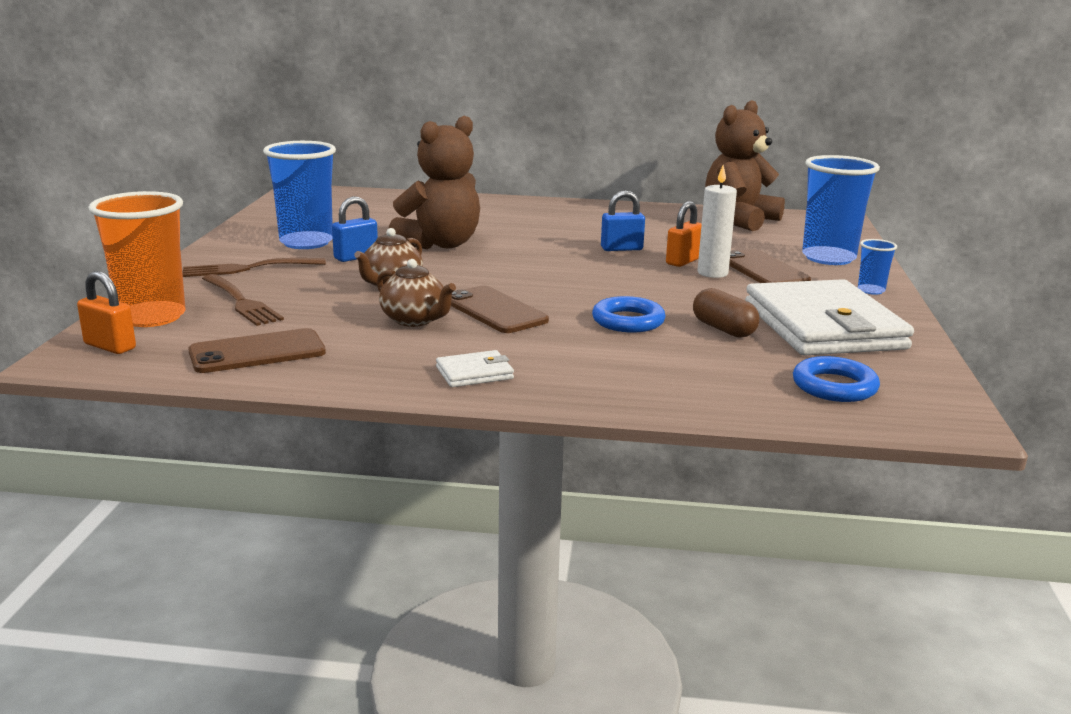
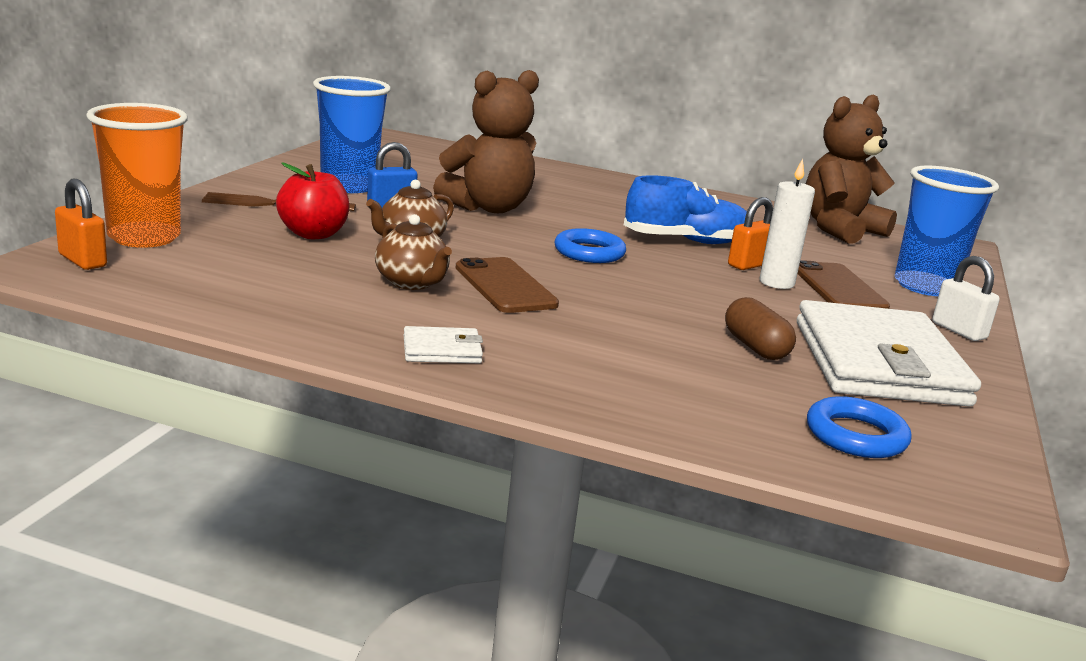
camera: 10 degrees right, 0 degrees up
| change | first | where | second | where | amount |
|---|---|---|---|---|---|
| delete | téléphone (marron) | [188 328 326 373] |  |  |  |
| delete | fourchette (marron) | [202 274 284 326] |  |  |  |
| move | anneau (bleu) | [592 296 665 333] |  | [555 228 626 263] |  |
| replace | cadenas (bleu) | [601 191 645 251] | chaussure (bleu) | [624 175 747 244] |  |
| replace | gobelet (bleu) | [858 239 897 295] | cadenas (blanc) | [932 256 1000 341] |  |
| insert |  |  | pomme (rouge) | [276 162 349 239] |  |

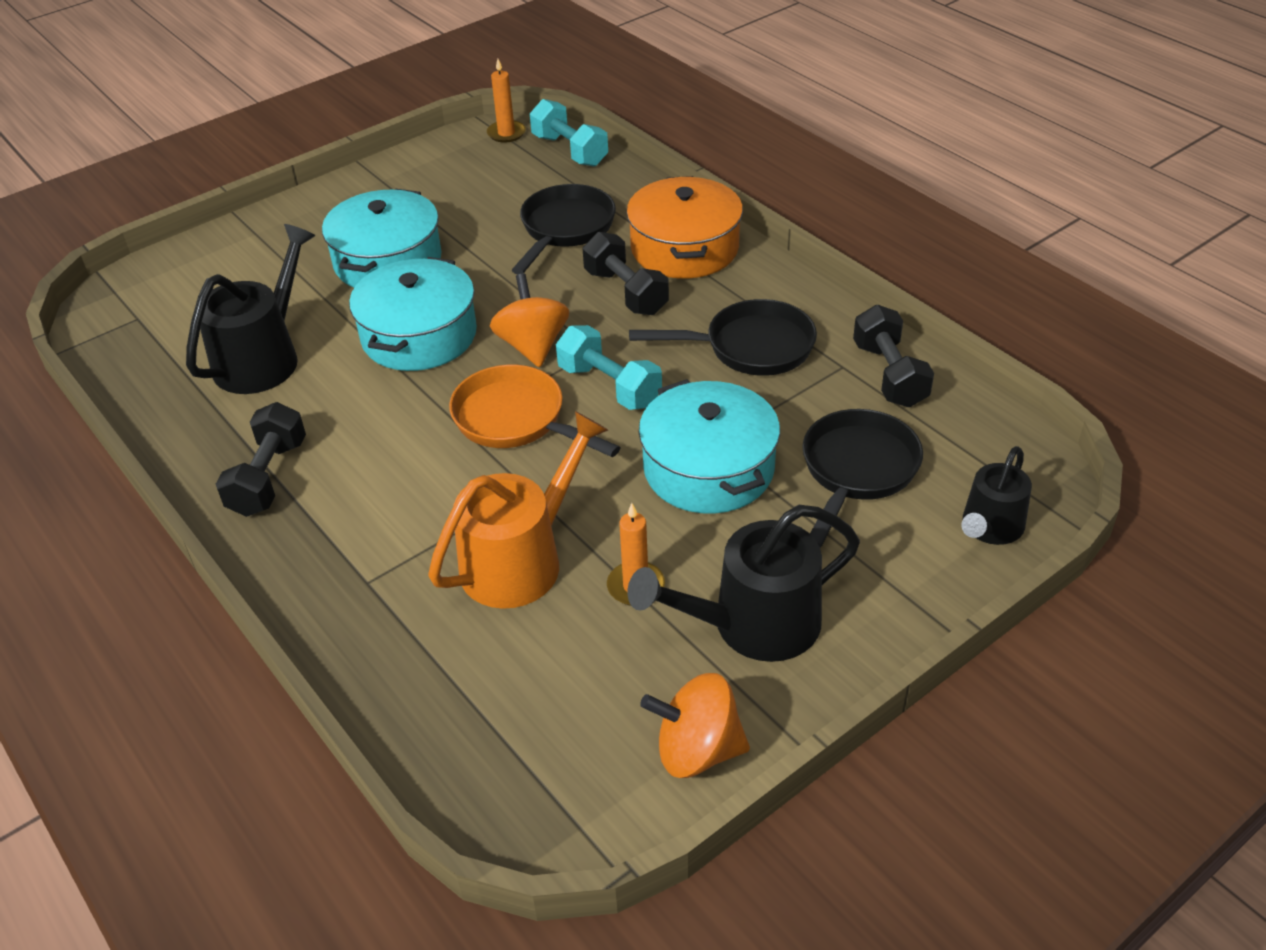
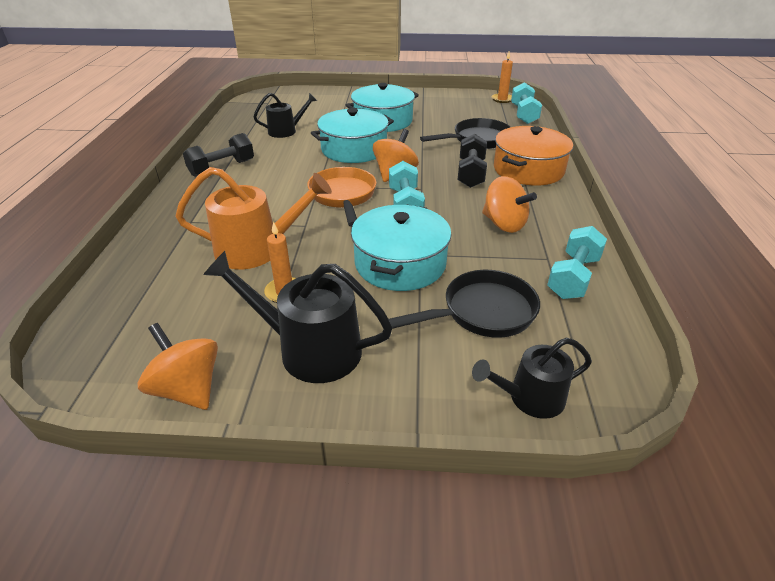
camera: 40 degrees right, 5 degrees down
| change | first | where | second | where | amount |
|---|---|---|---|---|---|
| resize | arrosoir (noir) | [186 224 315 394] |  | [253 93 317 138] | x0.62 |
| replace | poêle (noir) | [629 299 817 376] | toupie (orange) | [482 176 537 233] |  |
| recolor | haltère (noir) | [853 305 934 407] | haltère (turquoise) | [547 226 607 299] |  |

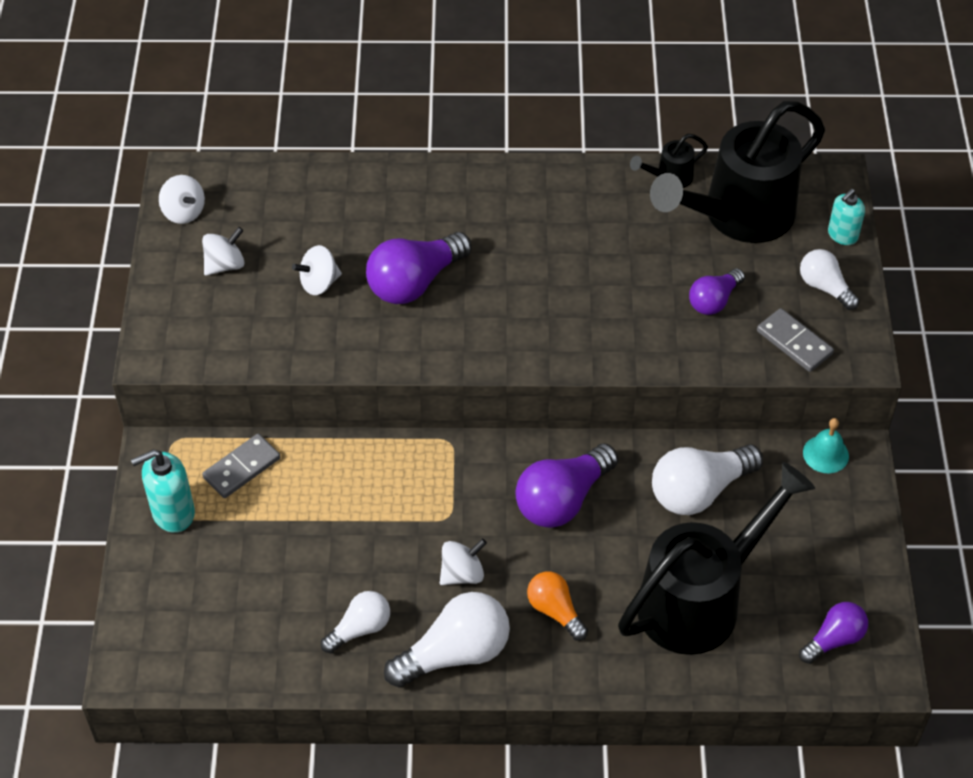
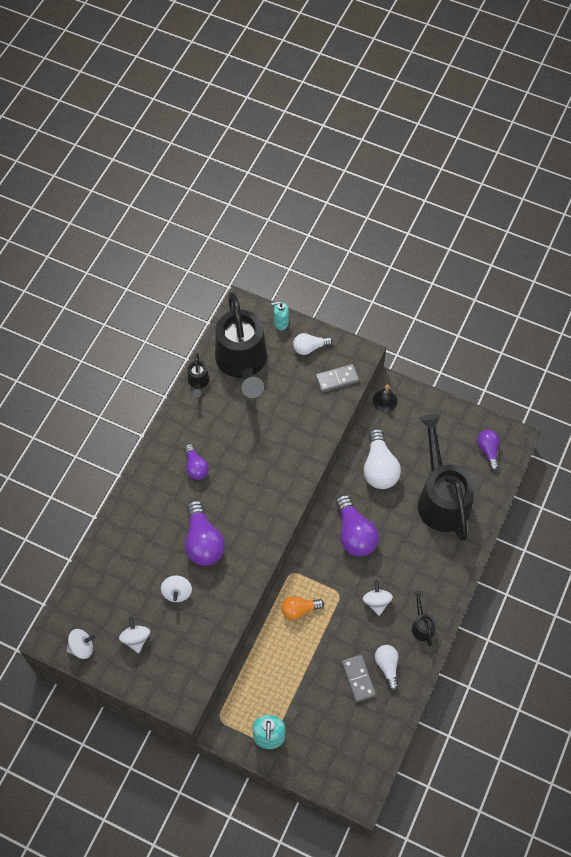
camera: 65 degrees left, 10 degrees up
| change | first | where | second | where | amount |
|---|---|---|---|---|---|
| move | domino (gris) | [202 434 280 498] |  | [342 655 376 702] |  |
| replace | ampoule (blanc) | [384 592 510 688] | arrosoir (noir) | [412 591 436 646] |  |
| move | ampoule (orange) | [527 571 588 641] |  | [281 596 324 620] |  |
| move | ampoule (violet) | [689 268 745 315] |  | [184 444 209 480] |  |
| recolor | cloche (turquoise) | [803 418 849 473] | cloche (noir) | [373 385 397 412] |  |
| rotate | distributeur de savon (turquoise) | [828 189 865 245] |  | [272 301 289 330] | 105 degrees clockwise |

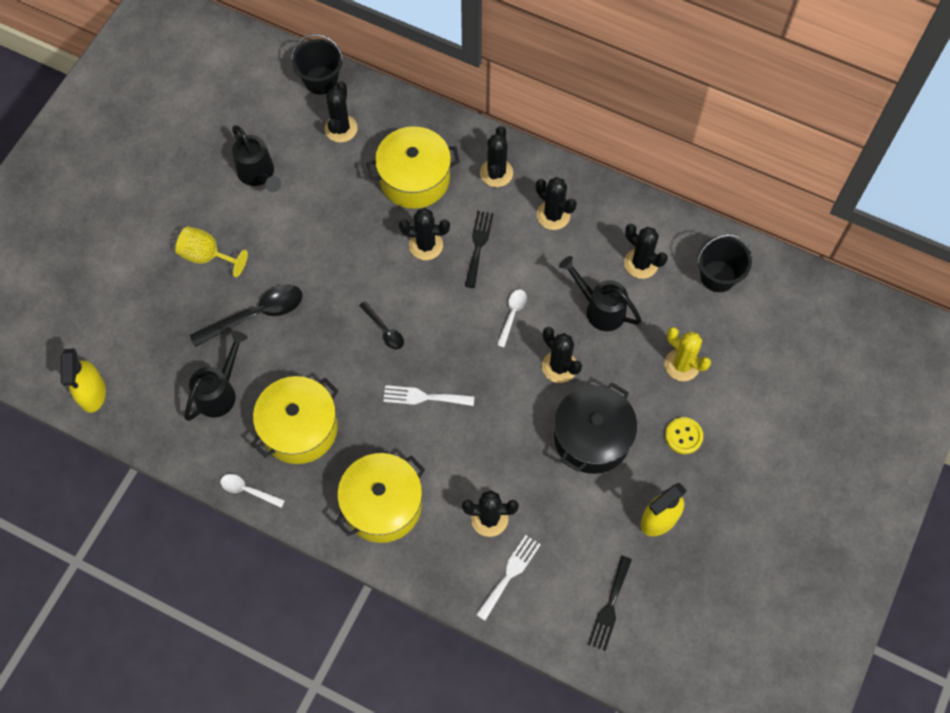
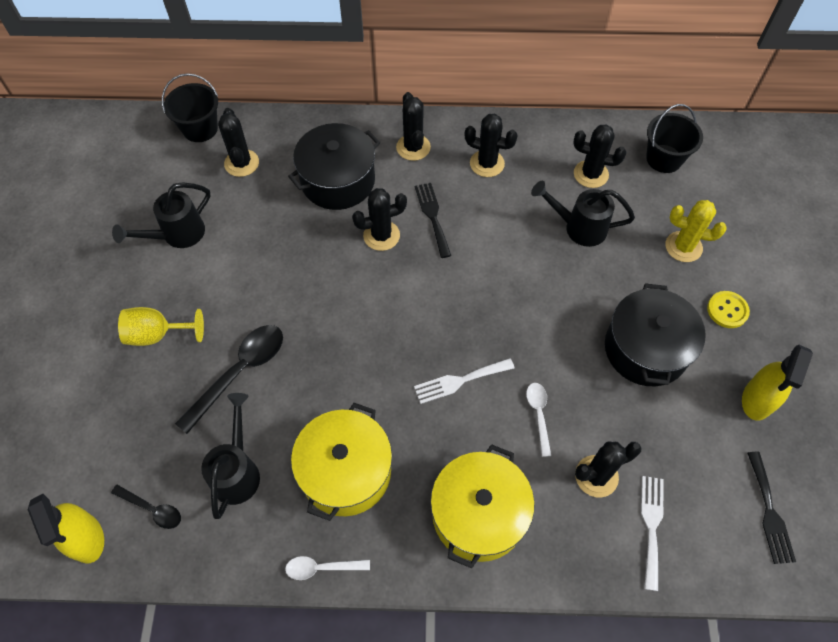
camera: 25 degrees left, 5 degrees down
| change | first | where | second | where | amount |
|---|---|---|---|---|---|
| rotate | arrosoir (noir) | [232 125 281 192] |  | [112 183 210 248] | 105 degrees clockwise |
| move | cuillère (noir) | [359 301 404 349] |  | [111 485 181 529] |  |
| recolor | marmite (jaune) | [367 126 460 209] | marmite (noir) | [288 123 380 210] |  |
| move | cuillère (blanc) | [497 290 527 348] |  | [526 383 551 457] |  |
| delete | cactus (noir) | [542 327 582 383] |  |  |  |

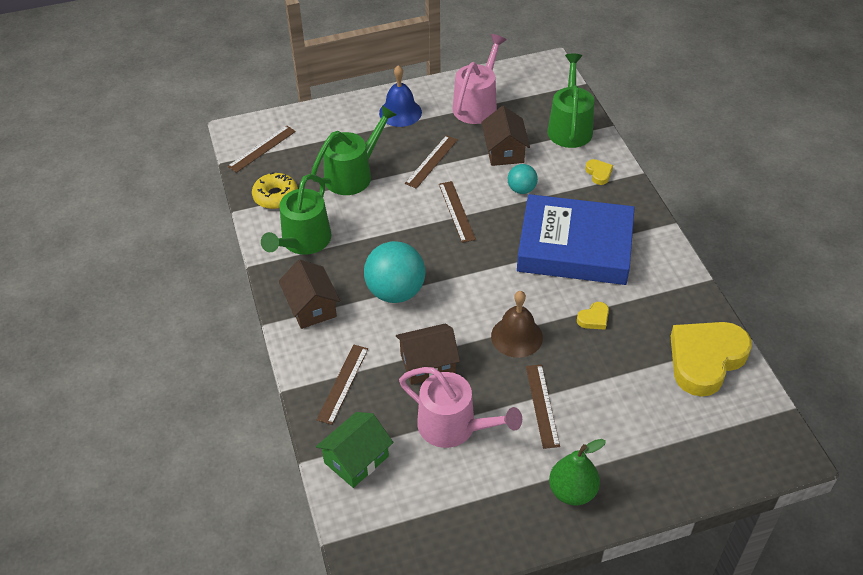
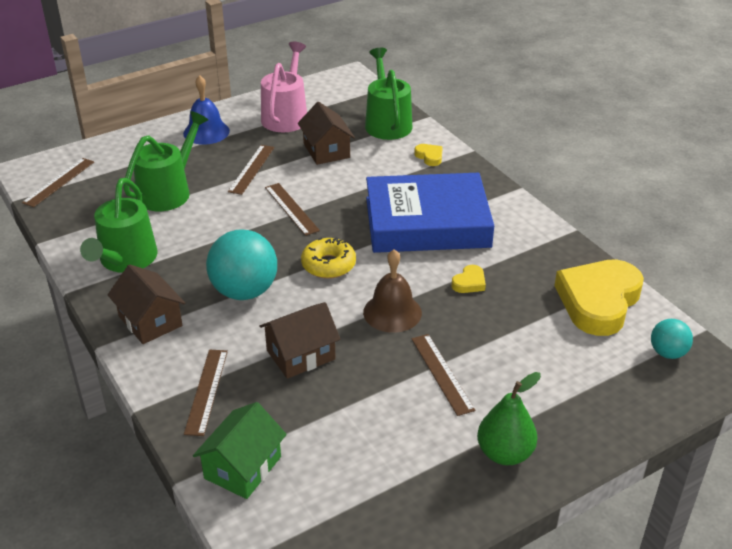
camera: 15 degrees left, 10 degrees down
| change | first | where | second | where | amount |
|---|---|---|---|---|---|
| move | beignet (jaune) | [252 172 298 209] |  | [301 237 356 279] |  |
| delete | arrosoir (rose) | [399 367 522 448] |  |  |  |
| move | balle (turquoise) | [508 164 538 194] |  | [651 319 693 359] |  |

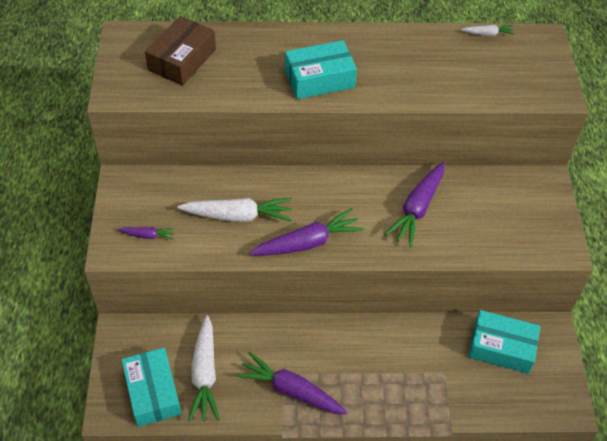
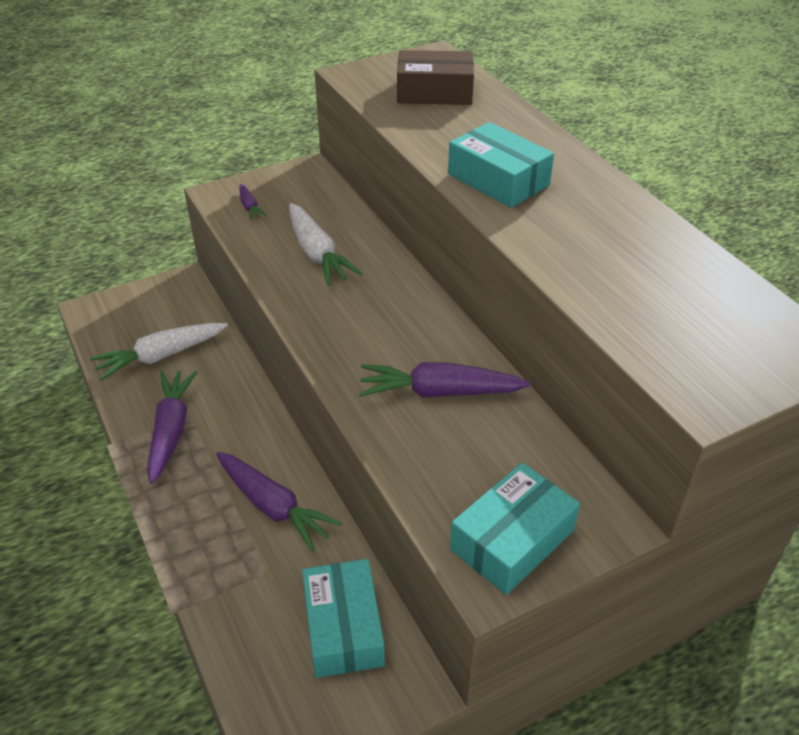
camera: 65 degrees right, 10 degrees down
| change | first | where | second | where | amount |
|---|---|---|---|---|---|
| move | boîte (turquoise) | [122 348 181 427] |  | [450 463 580 595] |  |
| move | carotte (violet) | [250 208 364 256] |  | [216 452 342 552] |  |
| delete | carotte (blanc) | [461 25 515 36] |  |  |  |

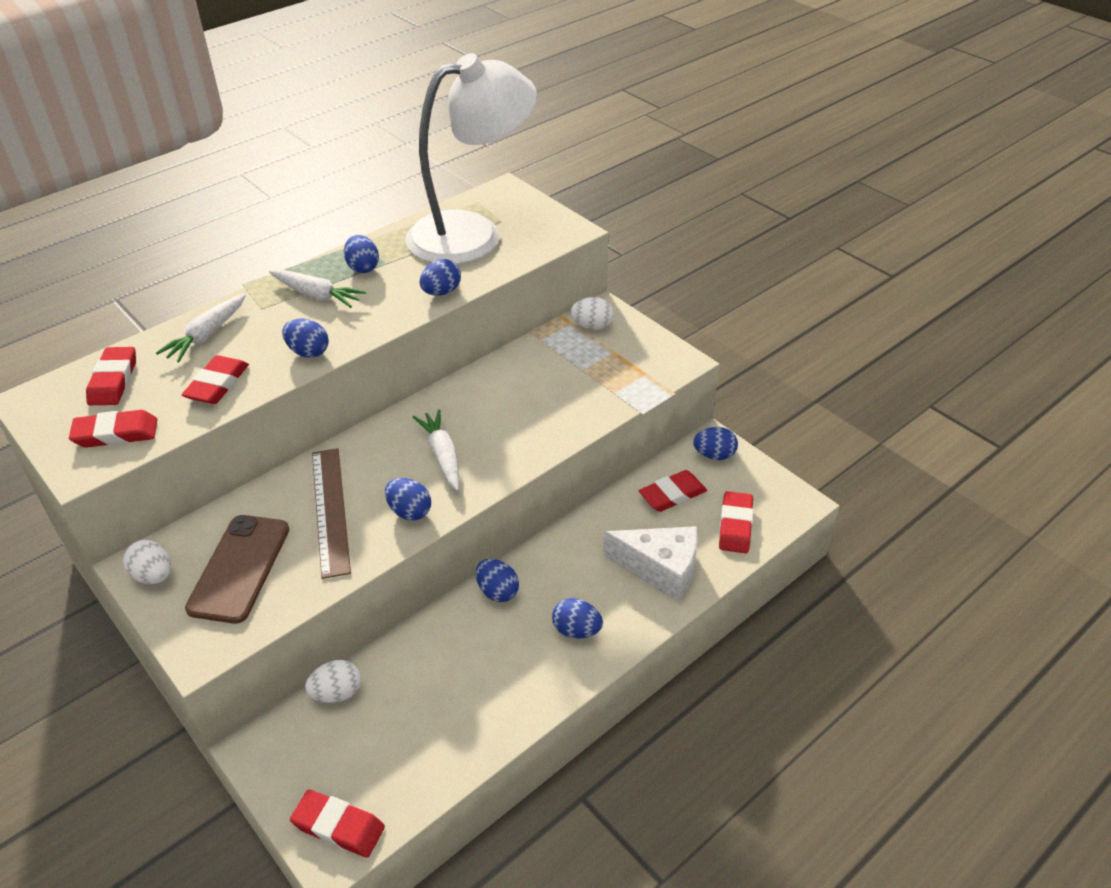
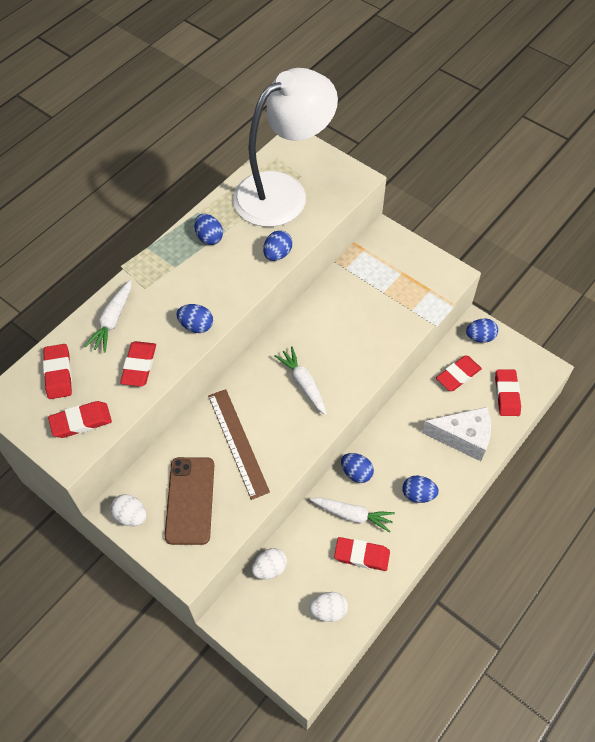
camera: 10 degrees left, 15 degrees up
| change | first | where | second | where | amount |
|---|---|---|---|---|---|
| move | carotte (blanc) | [269 269 366 308] |  | [310 498 395 533] |  |
| move | gomme (rouge) | [290 789 385 858] |  | [334 537 390 571] |  |
| delete | œuf (bleu) | [385 478 431 521] |  |  |  |
| move | œuf (blanc) | [570 297 613 330] |  | [309 592 348 622] |  |

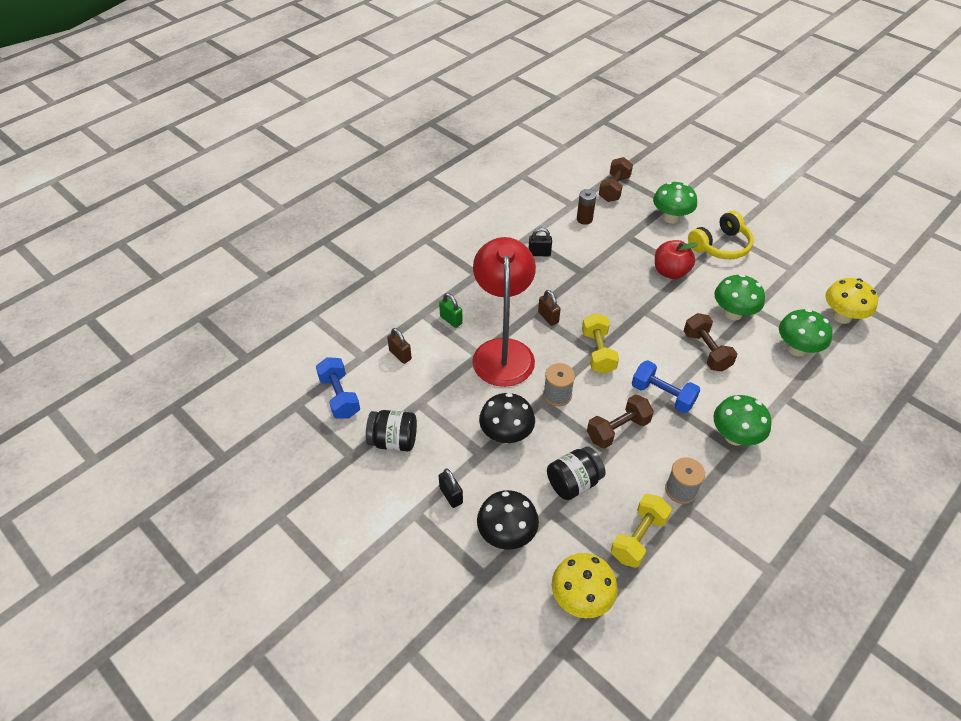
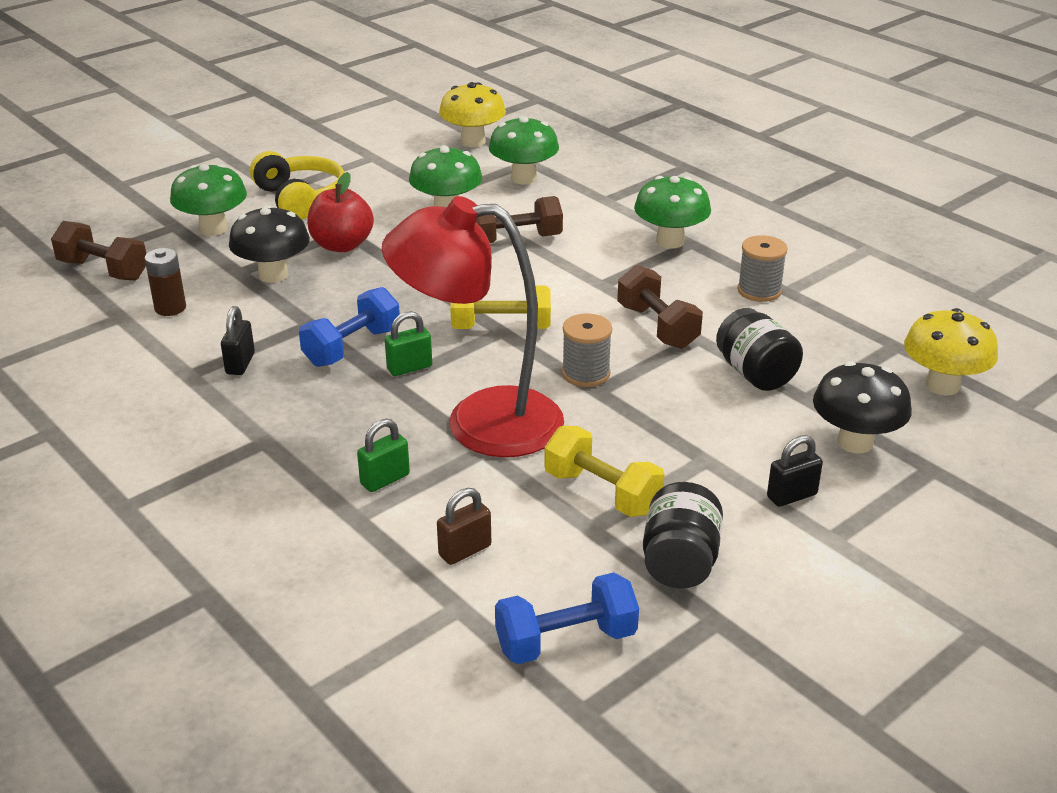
camera: 85 degrees left, 15 degrees down
| change | first | where | second | where | amount |
|---|---|---|---|---|---|
| move | champignon (noir) | [479 393 535 444] |  | [229 205 310 283] |  |
| recolor | cadenas (marron) | [538 290 561 326] | cadenas (vert) | [385 311 432 376] |  |
| move | haltère (jaune) | [611 494 672 568] |  | [544 426 665 517] |  |
| move | haltère (bleu) | [632 360 700 413] |  | [299 287 400 367] |  |

